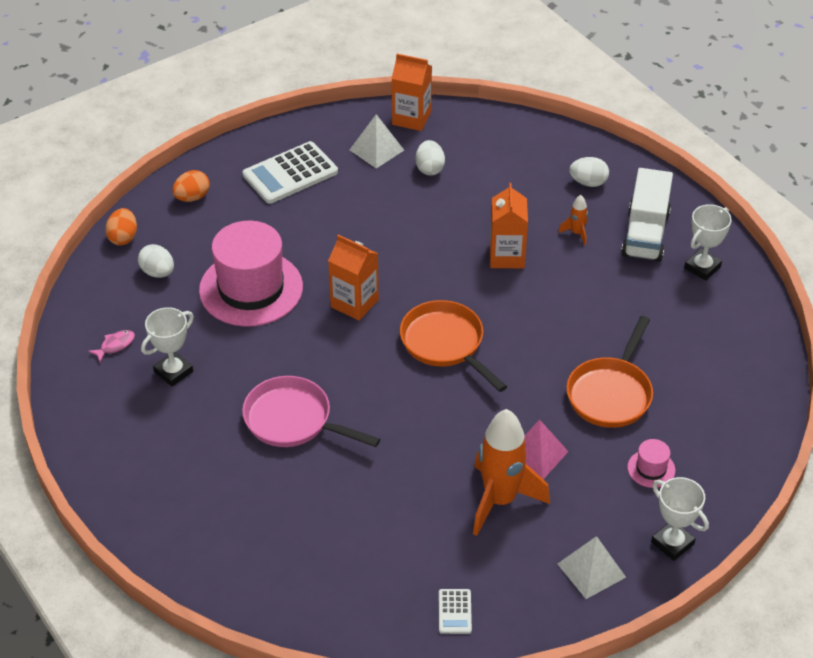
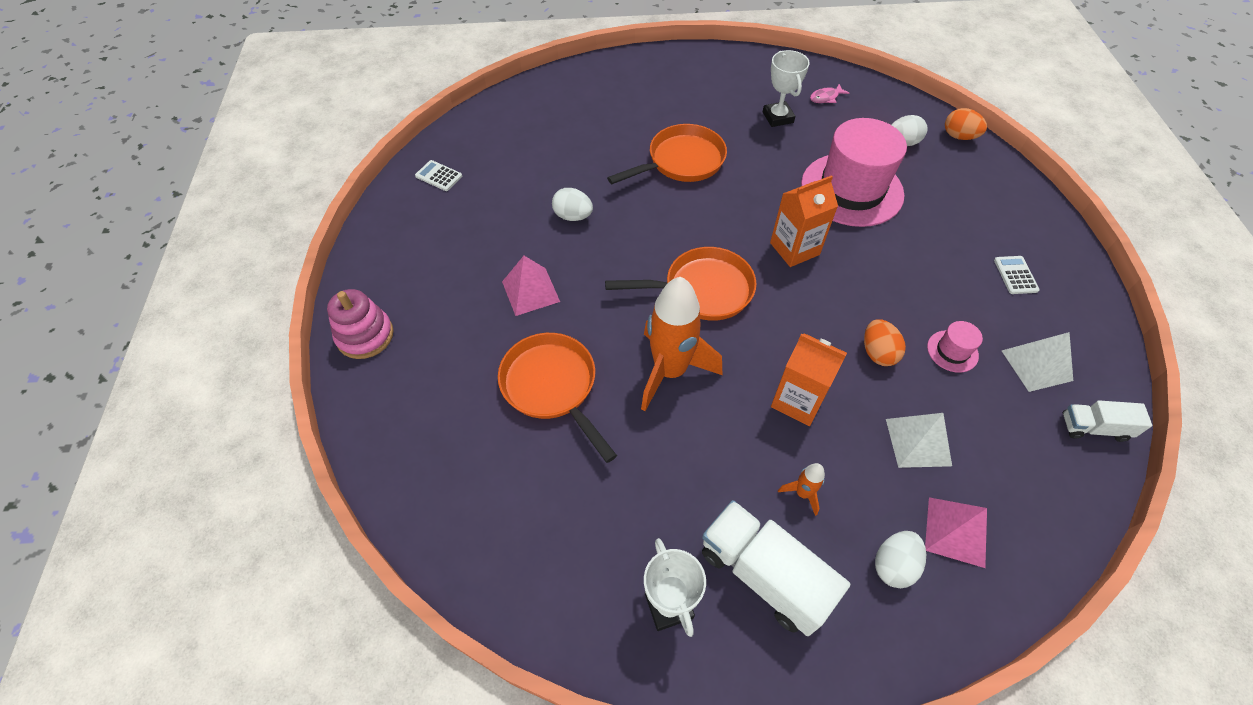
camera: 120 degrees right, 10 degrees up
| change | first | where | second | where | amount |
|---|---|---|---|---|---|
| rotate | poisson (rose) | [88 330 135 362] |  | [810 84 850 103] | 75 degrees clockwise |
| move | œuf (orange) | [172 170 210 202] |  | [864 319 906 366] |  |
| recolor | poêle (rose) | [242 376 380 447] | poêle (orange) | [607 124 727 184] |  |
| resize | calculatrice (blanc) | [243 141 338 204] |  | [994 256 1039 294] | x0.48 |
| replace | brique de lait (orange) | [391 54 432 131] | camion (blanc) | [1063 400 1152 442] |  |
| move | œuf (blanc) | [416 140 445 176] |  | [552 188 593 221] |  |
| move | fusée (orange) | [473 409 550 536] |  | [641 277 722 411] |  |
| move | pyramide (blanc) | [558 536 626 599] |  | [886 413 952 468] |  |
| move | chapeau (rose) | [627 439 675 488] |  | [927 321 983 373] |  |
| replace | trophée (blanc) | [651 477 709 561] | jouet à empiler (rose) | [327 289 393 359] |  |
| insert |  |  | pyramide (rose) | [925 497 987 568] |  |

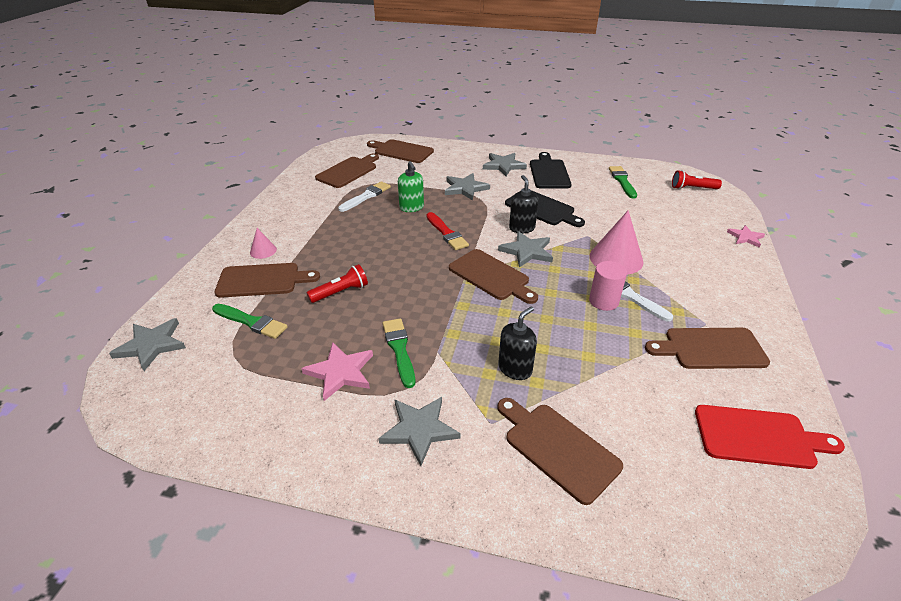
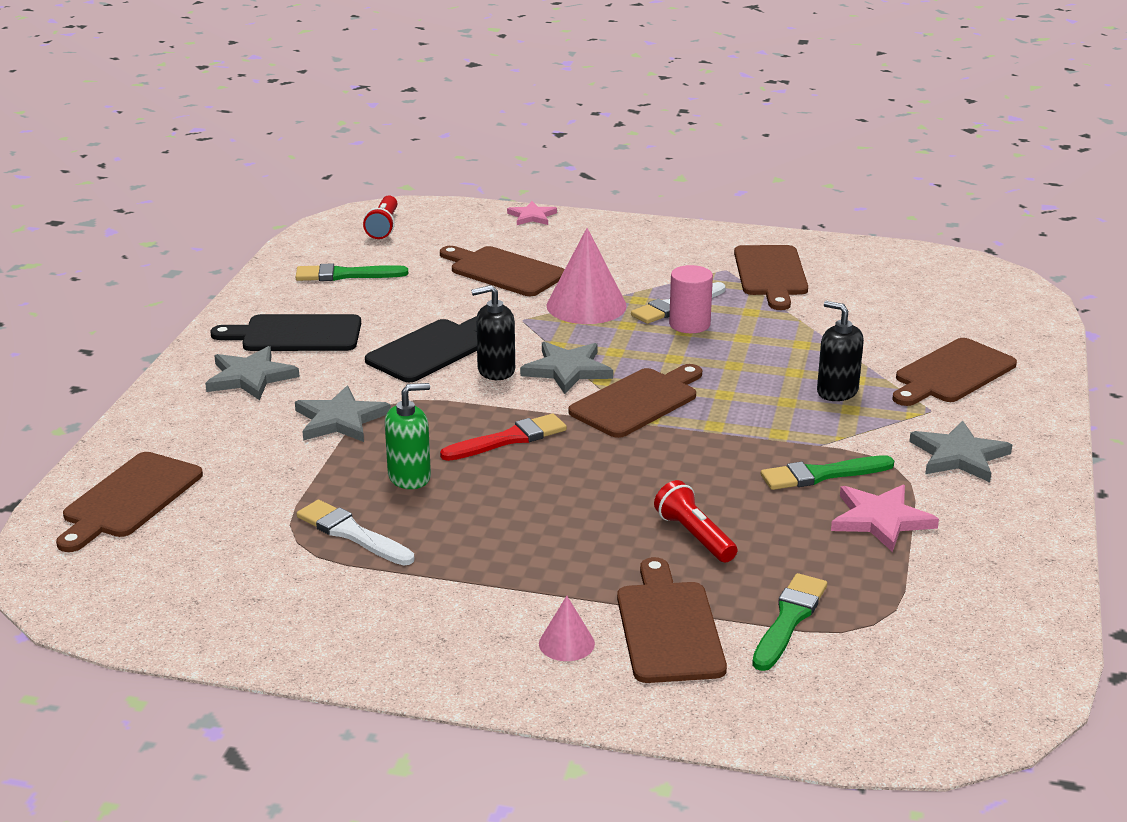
camera: 90 degrees left, 10 degrees down
| change | first | where | second | where | amount |
|---|---|---|---|---|---|
| delete | étoile (gris) | [109 318 186 371] |  |  |  |
| move | planche à découper (marron) | [315 153 379 188] |  | [440 246 565 296] |  |
| delete | planche à découper (rouge) | [695 405 845 469] |  |  |  |

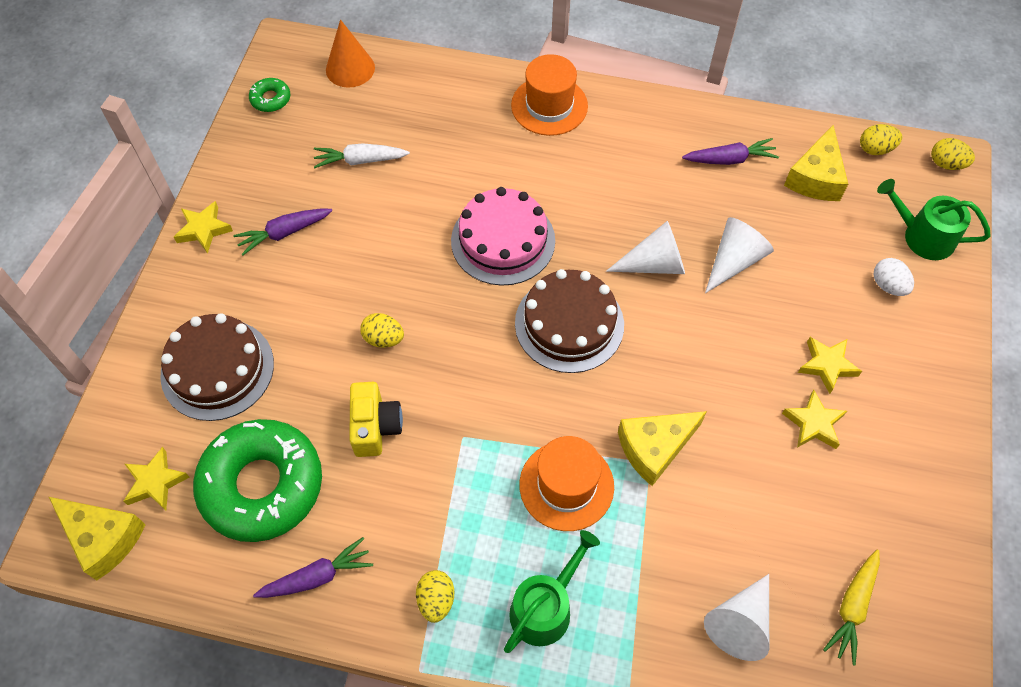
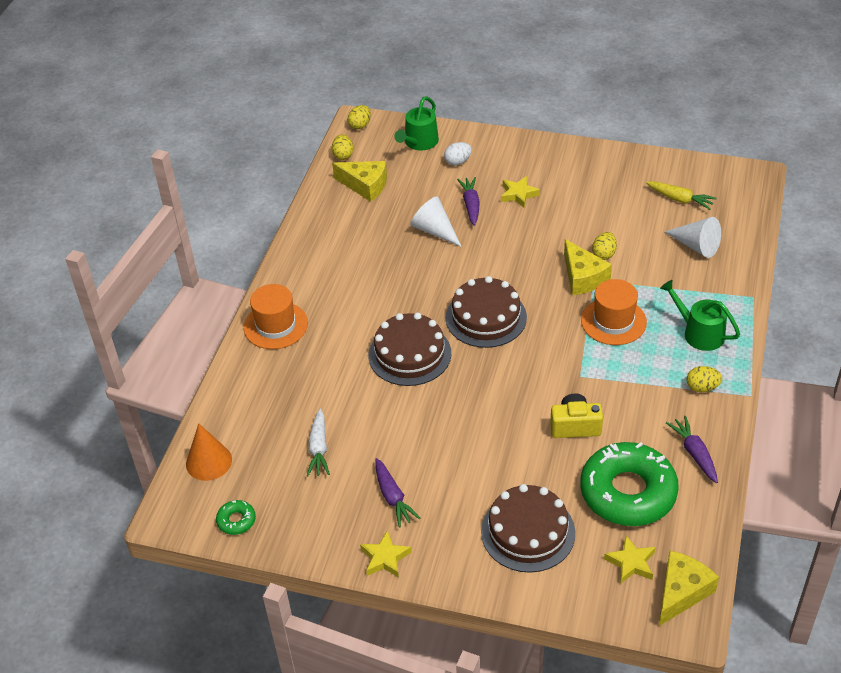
camera: 85 degrees left, 15 degrees down
| change | first | where | second | where | amount |
|---|---|---|---|---|---|
| move | œuf (jaune) | [360 313 404 348] |  | [592 232 617 260] |  |
| recolor | gâteau (rose) | [451 187 555 286] | gâteau (marron) | [369 313 451 386] |  |
| delete | cône (blanc) | [606 221 685 274] |  |  |  |
| move | carotte (violet) | [682 138 779 165] |  | [457 177 480 226] |  |
| delete | étoile (jaune) | [782 390 847 449] |  |  |  |

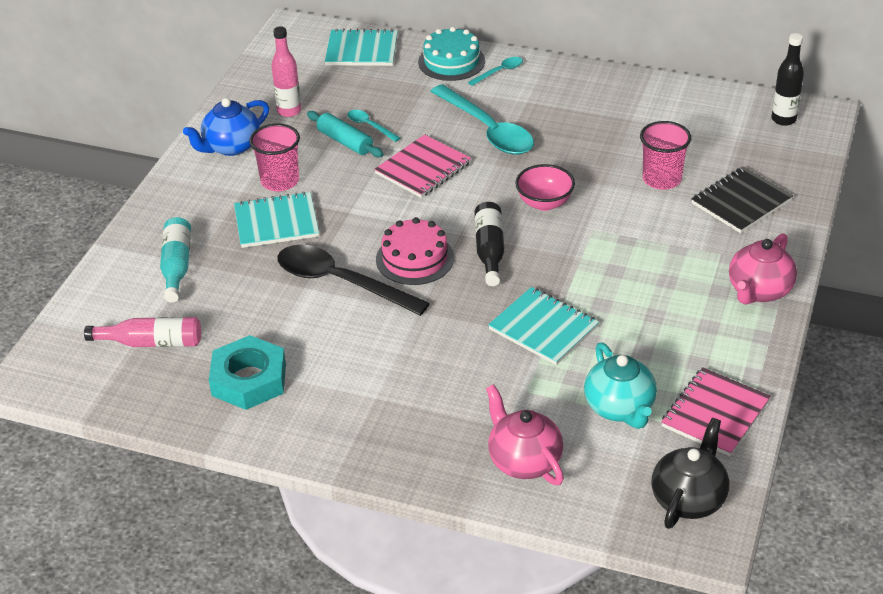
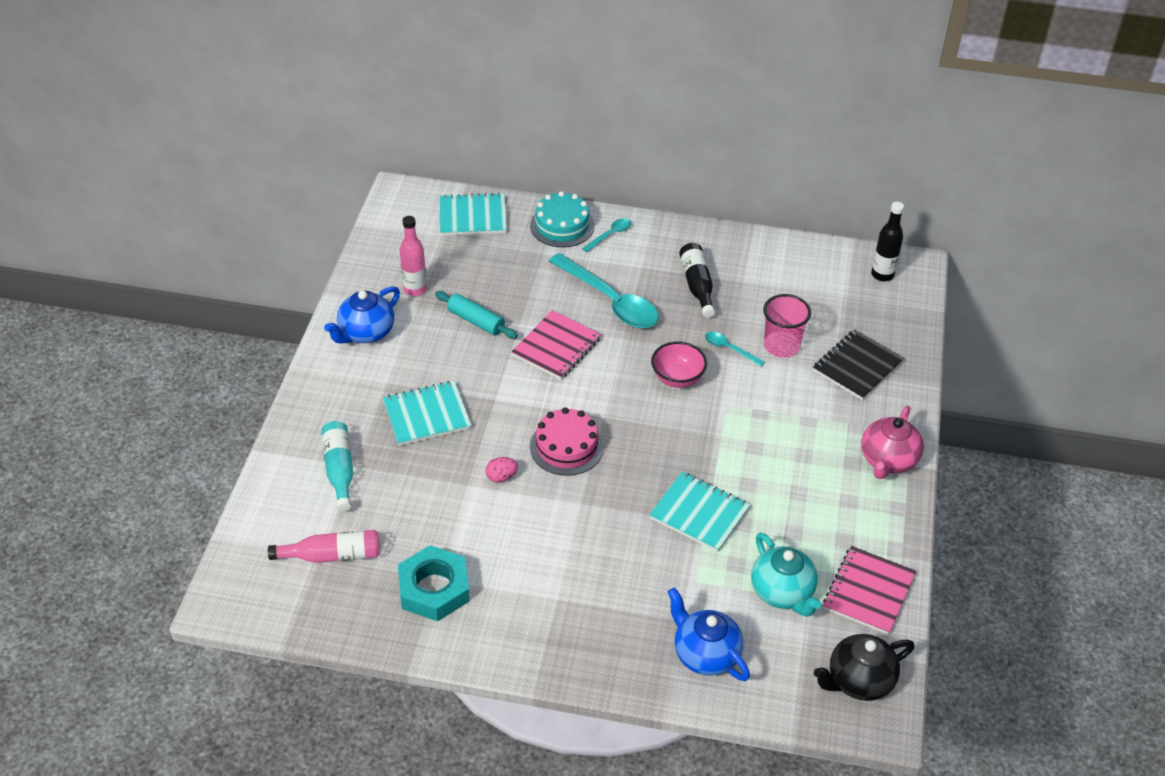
camera: 10 degrees left, 5 degrees up
| change | first | where | second | where | amount |
|---|---|---|---|---|---|
| delete | gobelet (rose) | [249 123 300 191] |  |  |  |
| replace | cuillère (noir) | [277 245 430 316] | œuf (rose) | [485 457 518 482] |  |
| move | cuillère (turquoise) | [347 110 400 142] |  | [705 332 765 366] |  |
| move | bouteille (noir) | [475 202 504 286] |  | [679 243 715 318] |  |
| recolor | théière (rose) | [486 384 564 485] | théière (bleu) | [668 587 750 681] |  |
| rotate | théière (noir) | [651 418 729 529] |  | [814 634 914 701] | 135 degrees counterclockwise |

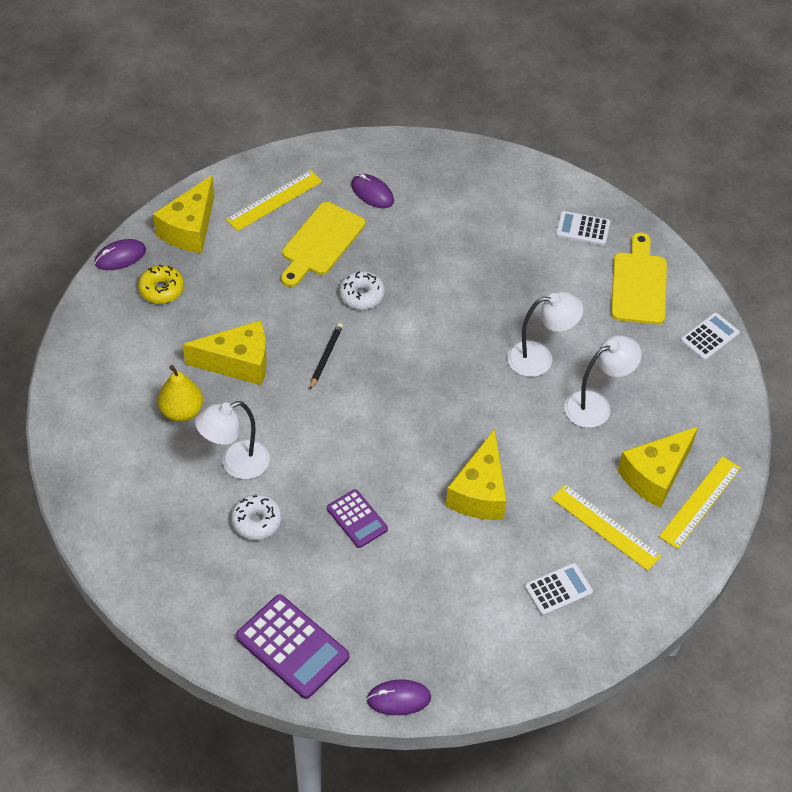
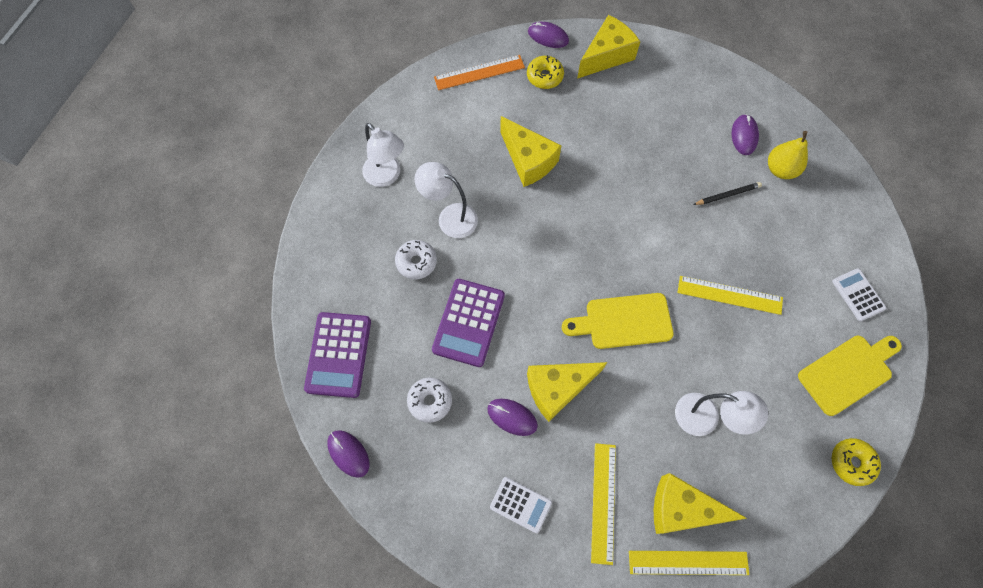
camera: 55 degrees right, 15 degrees up
| change | first | where | second | where | amount |
|---|---|---|---|---|---|
| rotate | fromage (jaune) | [153 175 214 253] |  | [577 15 640 79] | 150 degrees clockwise |
| move | poire (jaune) | [158 365 203 422] |  | [768 131 808 179] |  |
| move | règle (jaune) | [226 170 322 231] |  | [678 276 783 315] |  |
| move | planche à découper (jaune) | [281 202 365 287] |  | [562 293 674 349] |  |
| move | crayon (noir) | [310 323 343 390] |  | [693 182 762 205] |  |
| resize | calculatrice (violet) | [327 489 388 548] |  | [432 279 505 367] | x1.66 |
| move | beignet (blanc) | [339 271 385 310] |  | [407 377 452 423] |  |
| move | lampe (blanc) | [507 292 583 377] |  | [362 123 404 187] |  |
| replace | calculatrice (blanc) | [681 312 740 361] | beignet (jaune) | [831 438 881 486] |  |
| insert |  |  | règle (orange) | [434 55 525 90] |  |
| insert |  |  | souris (violet) | [487 399 538 436] |  |

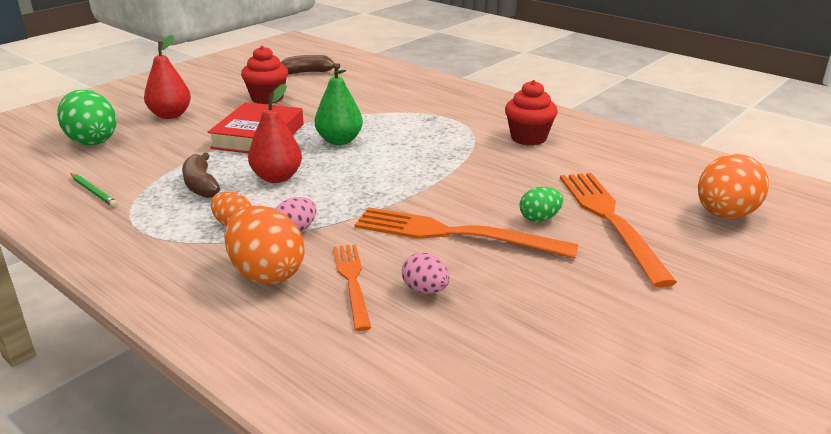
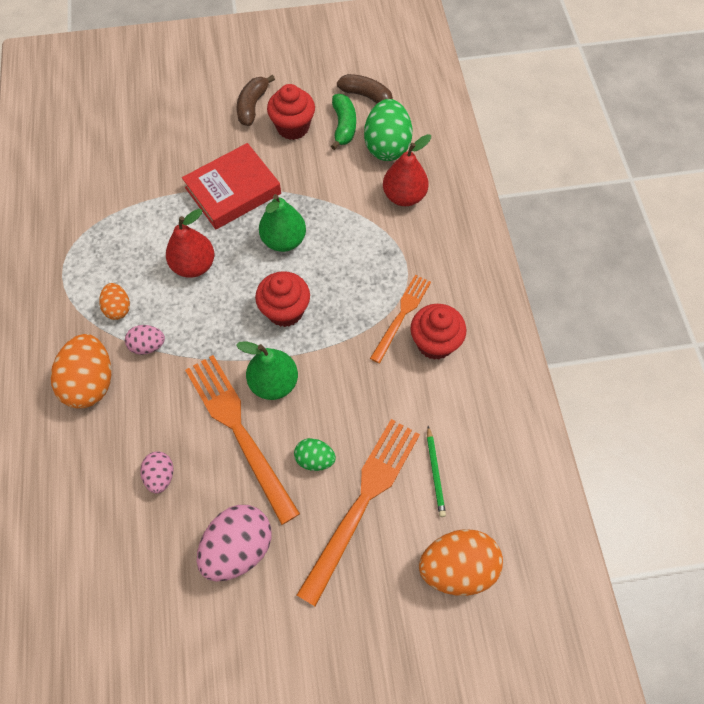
camera: 40 degrees right, 35 degrees up
| change | first | where | second | where | amount |
|---|---|---|---|---|---|
| move | œuf (vert) | [57 90 117 146] |  | [364 99 412 161] |  |
| move | crayon (vert) | [70 173 118 207] |  | [427 426 446 517] |  |
| move | poire (rouge) | [144 35 191 119] |  | [383 134 431 206] |  |
| move | banane (marron) | [182 153 220 198] |  | [237 75 275 126] |  |
| move | fourchette (orange) | [333 245 371 331] |  | [370 275 431 363] |  |
| insert |  |  | œuf (rose) | [197 505 272 581] |  |
| insert |  |  | poire (vert) | [236 341 298 400] |  |
| insert |  |  | muffin (rouge) | [255 271 310 327] |  |
| insert |  |  | banane (vert) | [331 94 356 150] |  |

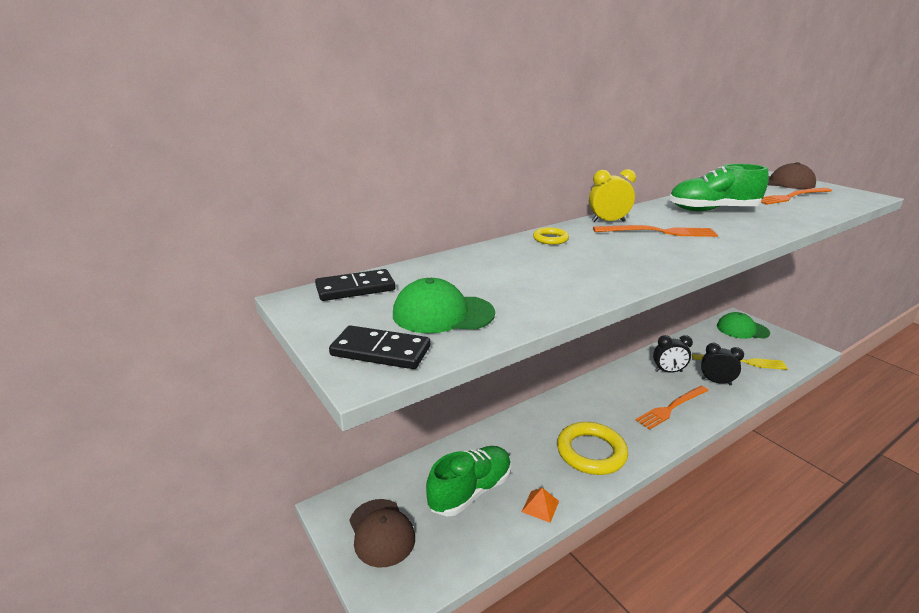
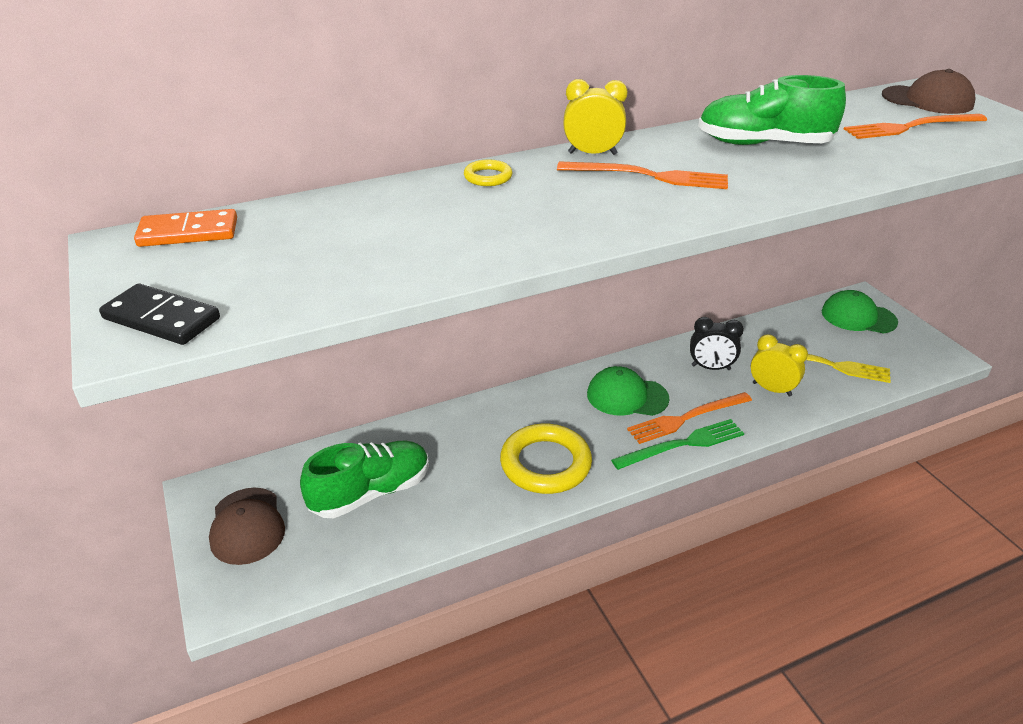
camera: 10 degrees right, 10 degrees up
| change | first | where | second | where | amount |
|---|---|---|---|---|---|
| recolor | domino (noir) | [315 269 395 301] | domino (orange) | [134 209 237 247] |  |
| move | casquette (vert) | [393 278 495 333] |  | [587 366 670 416] |  |
| delete | pyramide (orange) | [522 488 559 523] |  |  |  |
| recolor | réveil (noir) | [701 343 744 385] | réveil (jaune) | [751 334 808 396] |  |
| insert |  |  | fourchette (vert) | [611 419 744 470] |  |

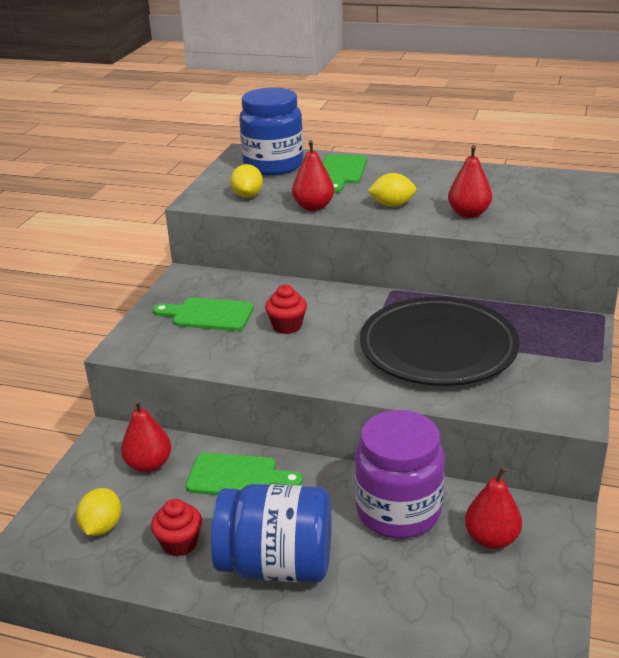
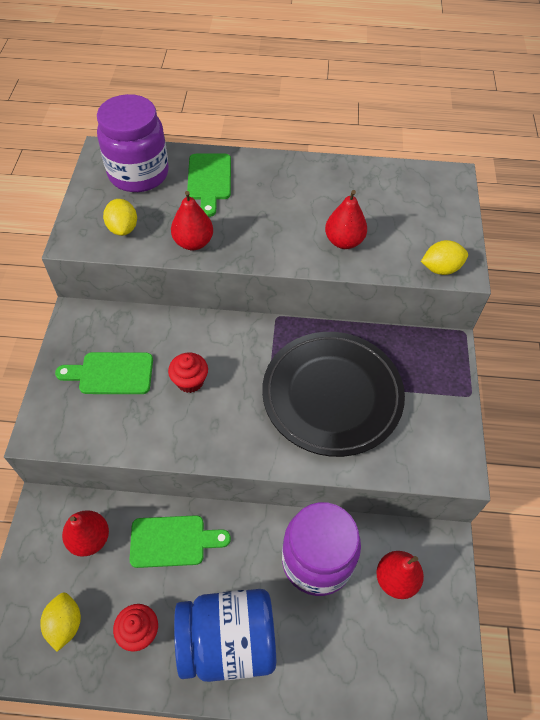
camera: 15 degrees left, 25 degrees up
| change | first | where | second | where | amount |
|---|---|---|---|---|---|
| recolor | bocal (bleu) | [239 87 304 176] | bocal (violet) | [97 94 169 192] |  |
| move | citron (jaune) | [368 173 416 207] |  | [421 240 468 275] |  |

